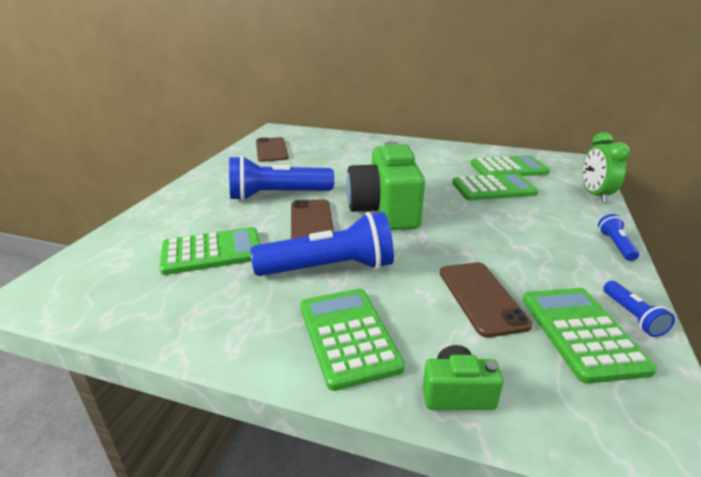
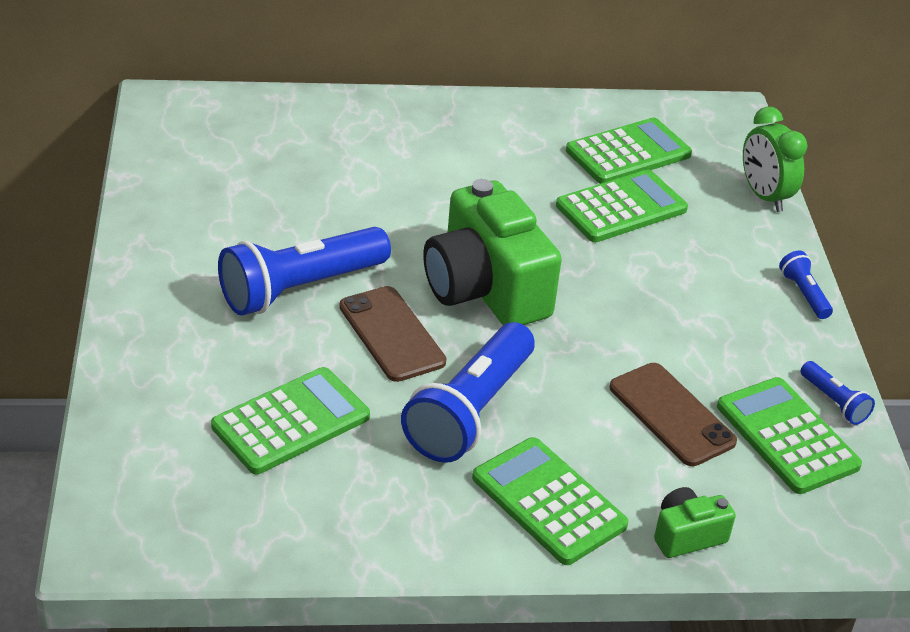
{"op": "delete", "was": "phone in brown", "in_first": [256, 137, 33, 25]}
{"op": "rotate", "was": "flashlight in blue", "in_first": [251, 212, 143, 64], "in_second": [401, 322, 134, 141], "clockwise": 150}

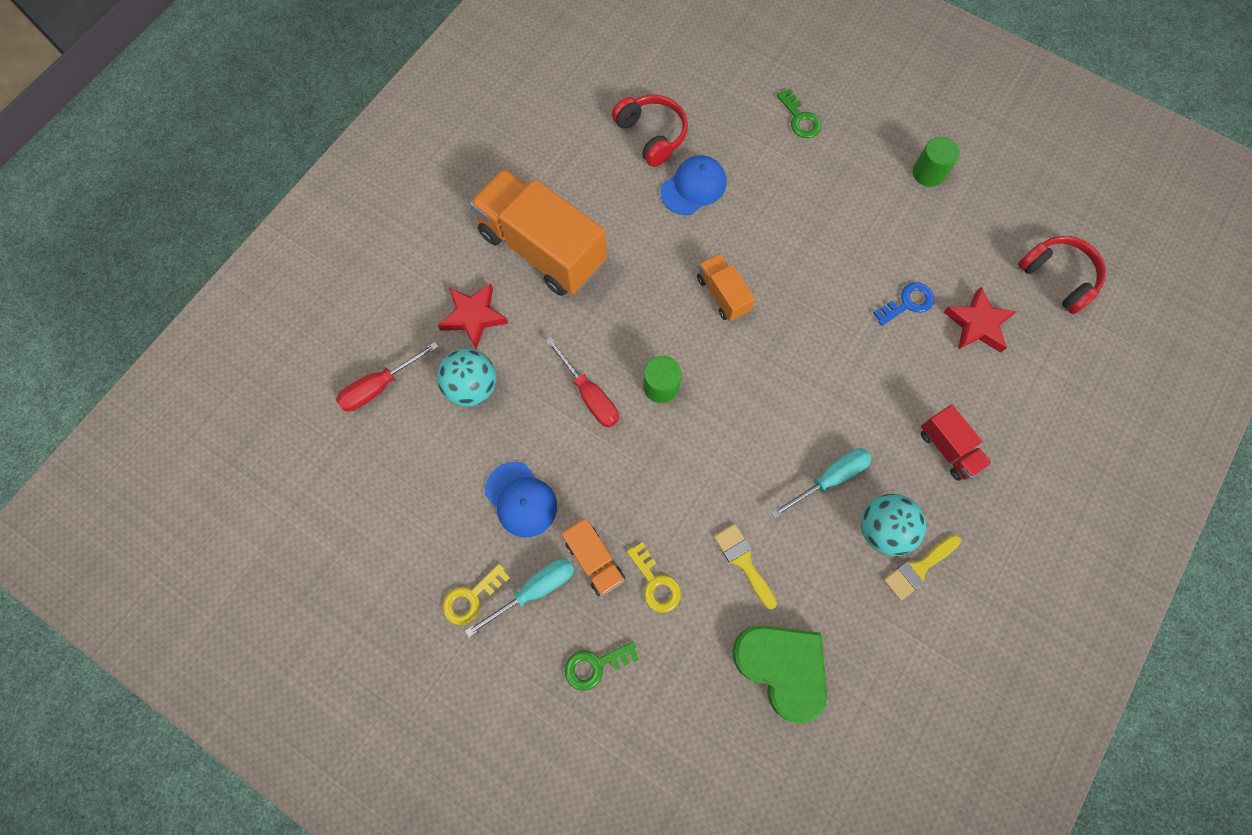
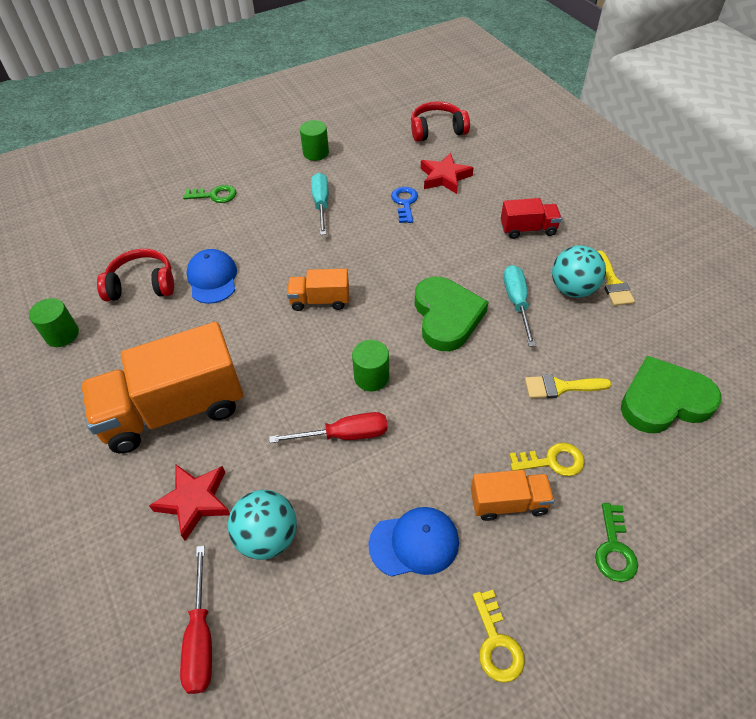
{"op": "move", "was": "screwdriver in turquoise", "in_first": [465, 558, 109, 79], "in_second": [311, 173, 18, 62]}
{"op": "insert", "now": "heart in green", "in_second": [415, 277, 73, 74]}
{"op": "insert", "now": "cylinder in green", "in_second": [29, 298, 50, 49]}

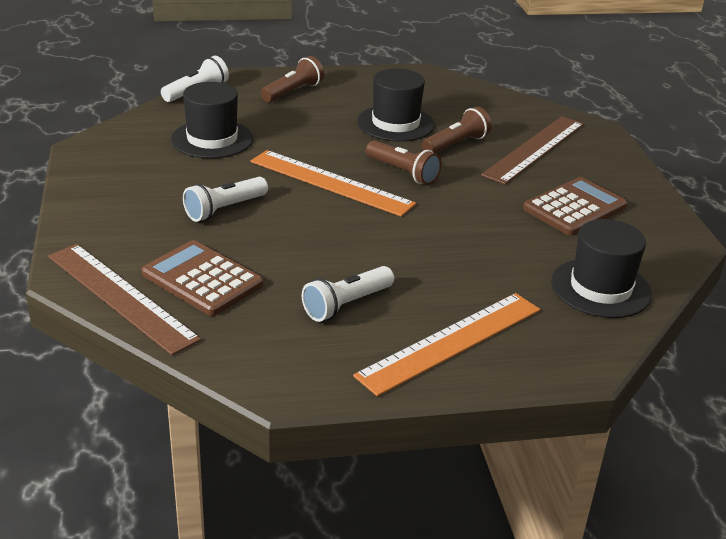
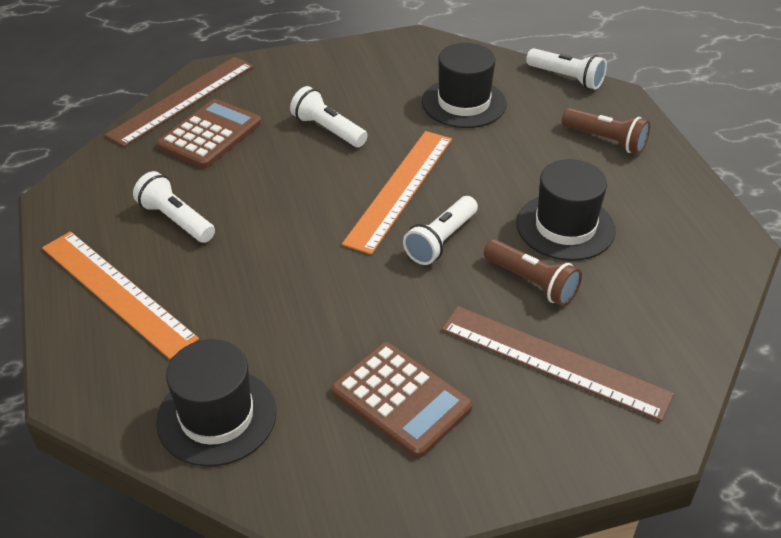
{"op": "recolor", "was": "flashlight in brown", "now": "flashlight in white", "in_first": [366, 140, 76, 45], "in_second": [403, 196, 75, 69]}

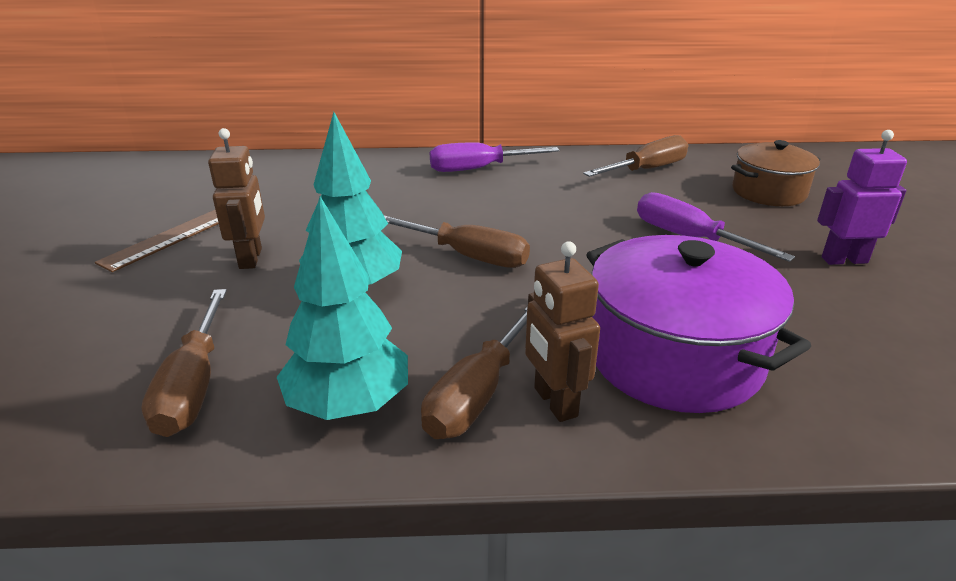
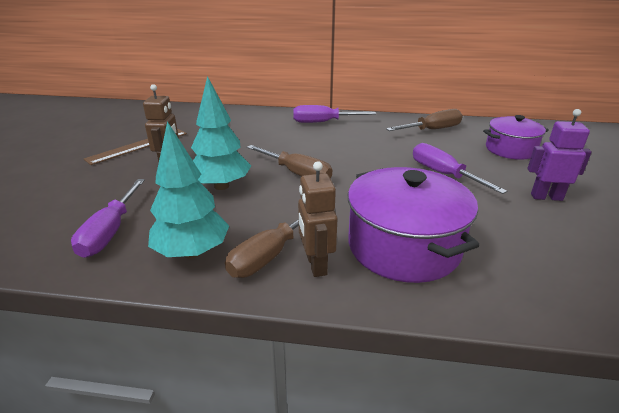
{"op": "recolor", "was": "pot in brown", "now": "pot in purple", "in_first": [731, 140, 89, 66], "in_second": [483, 115, 66, 45]}
{"op": "recolor", "was": "screwdriver in brown", "now": "screwdriver in purple", "in_first": [141, 289, 86, 148], "in_second": [71, 179, 74, 79]}

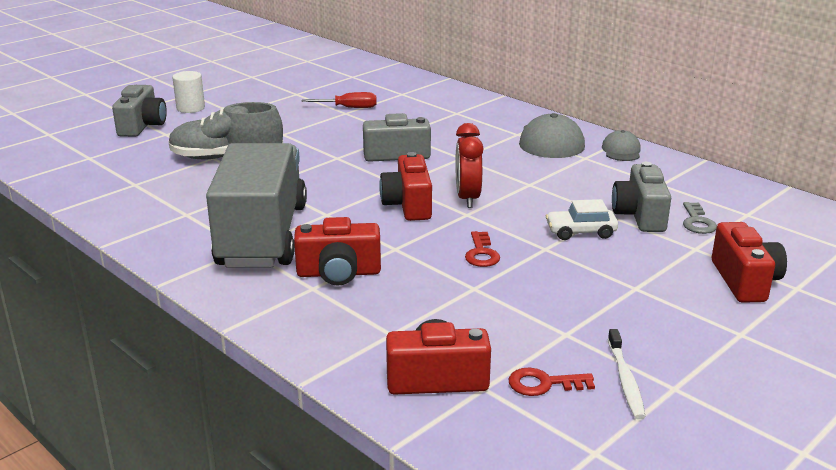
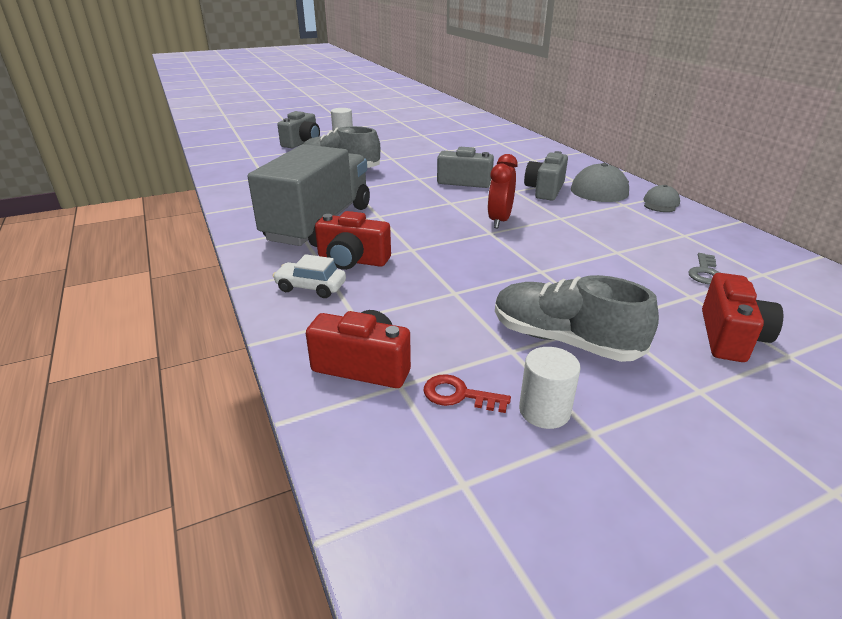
{"op": "delete", "was": "screwdriver in red", "in_first": [301, 92, 75, 16]}
{"op": "delete", "was": "camera in red", "in_first": [379, 152, 53, 69]}
{"op": "move", "was": "camera in grey", "in_first": [612, 162, 59, 70], "in_second": [524, 151, 44, 50]}
{"op": "move", "was": "car in white", "in_first": [546, 199, 72, 41], "in_second": [273, 254, 73, 44]}
{"op": "delete", "was": "key in red", "in_first": [465, 231, 35, 36]}
{"op": "replace", "was": "toothbrush in white", "now": "cylinder in white", "in_first": [608, 329, 38, 90], "in_second": [519, 347, 62, 82]}
{"op": "insert", "now": "shoe in grey", "in_second": [495, 275, 164, 87]}

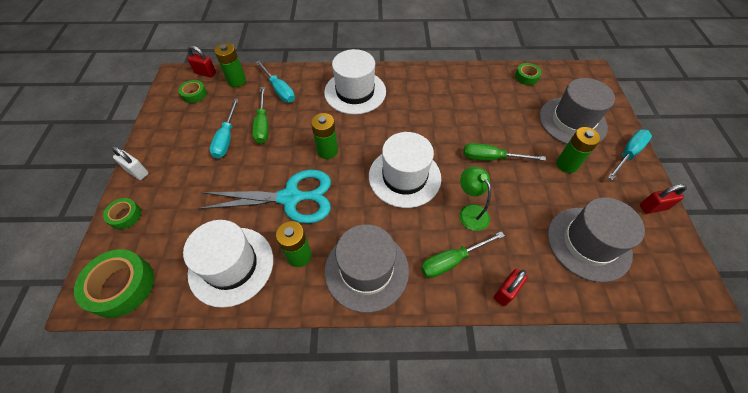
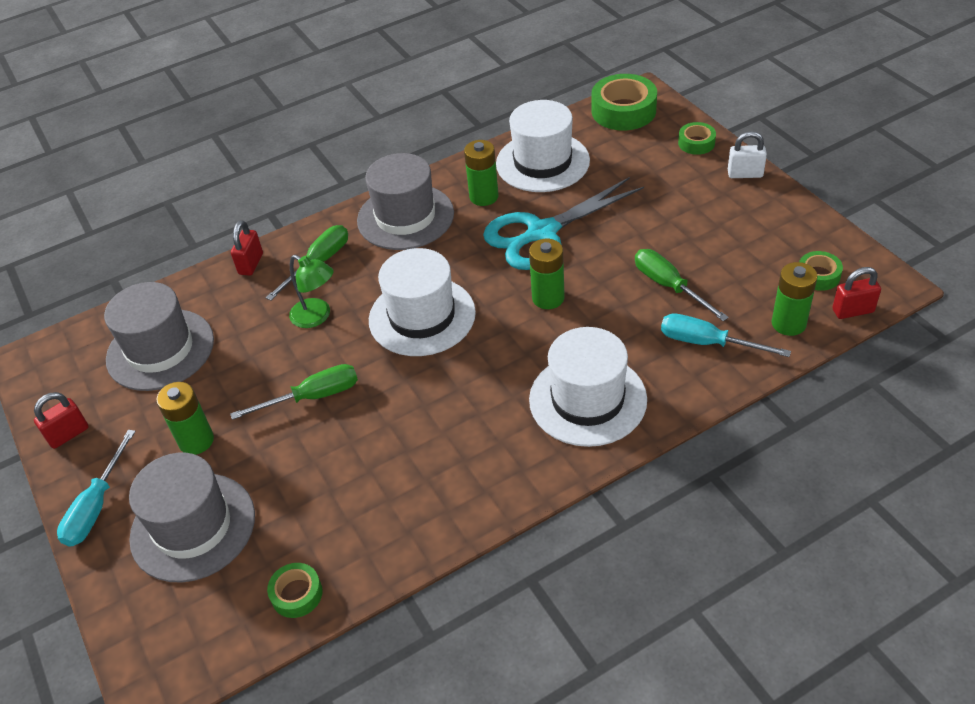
{"op": "delete", "was": "screwdriver in turquoise", "in_first": [209, 99, 30, 60]}

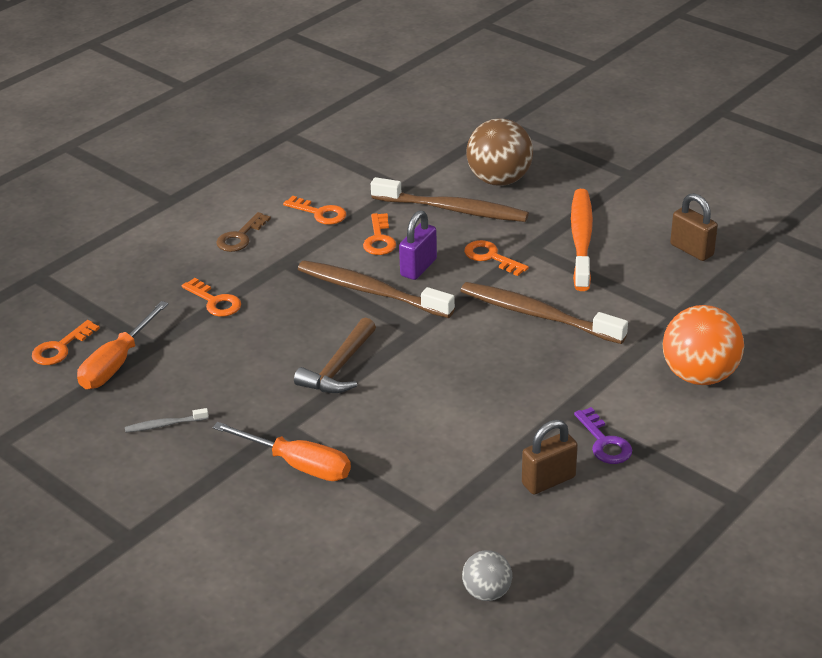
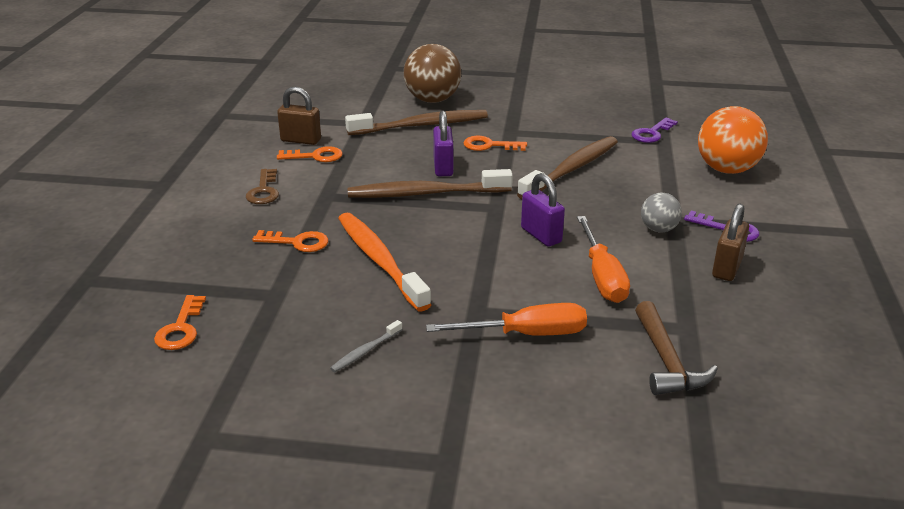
{"op": "move", "was": "toothbrush in orange", "in_first": [571, 189, 22, 102], "in_second": [338, 213, 94, 99]}
{"op": "move", "was": "padlock in brown", "in_first": [670, 193, 48, 68], "in_second": [277, 87, 44, 58]}
{"op": "delete", "was": "key in orange", "in_first": [363, 213, 33, 42]}
{"op": "rotate", "was": "toothbrush in brown", "in_first": [461, 282, 167, 62], "in_second": [517, 136, 101, 64], "clockwise": 135}
{"op": "move", "was": "screwdriver in orange", "in_first": [77, 301, 91, 88], "in_second": [577, 216, 53, 87]}
{"op": "move", "was": "hammer in brown", "in_first": [294, 317, 82, 76], "in_second": [635, 301, 83, 94]}
{"op": "move", "was": "ball in grey", "in_first": [462, 550, 50, 51], "in_second": [641, 193, 41, 40]}
{"op": "insert", "now": "key in purple", "in_second": [631, 118, 47, 25]}
{"op": "insert", "now": "padlock in purple", "in_second": [521, 173, 44, 74]}

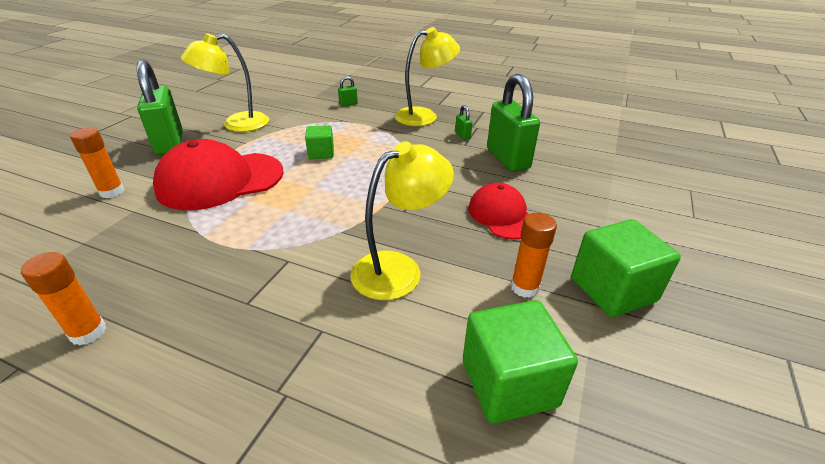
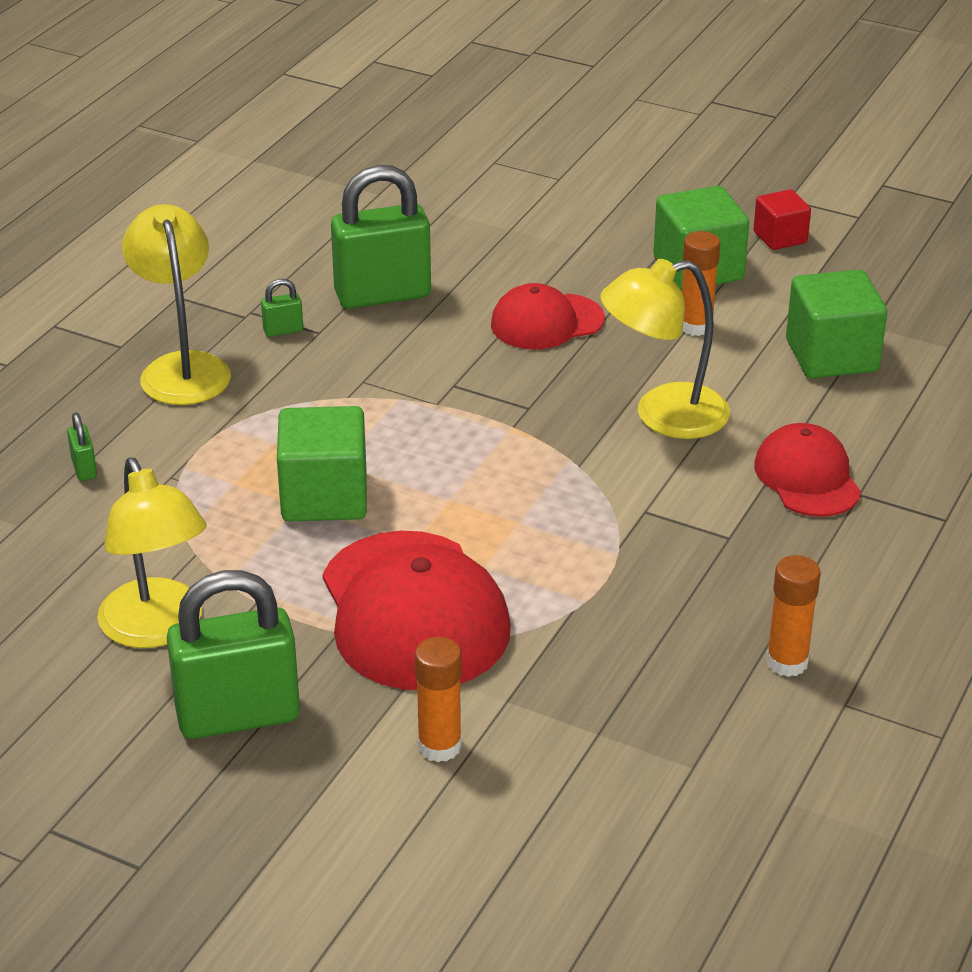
{"op": "resize", "was": "cube in green", "in_first": [305, 125, 29, 34], "in_second": [277, 406, 90, 116], "ratio": 1.7}
{"op": "rotate", "was": "lamp in yellow", "in_first": [350, 141, 104, 159], "in_second": [600, 259, 130, 180], "clockwise": -75}
{"op": "insert", "now": "cube in red", "in_second": [753, 189, 58, 61]}
{"op": "insert", "now": "cap in red", "in_second": [754, 423, 107, 94]}

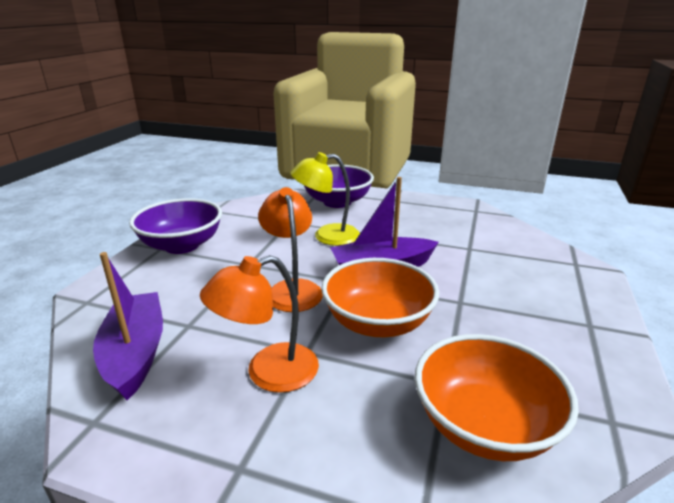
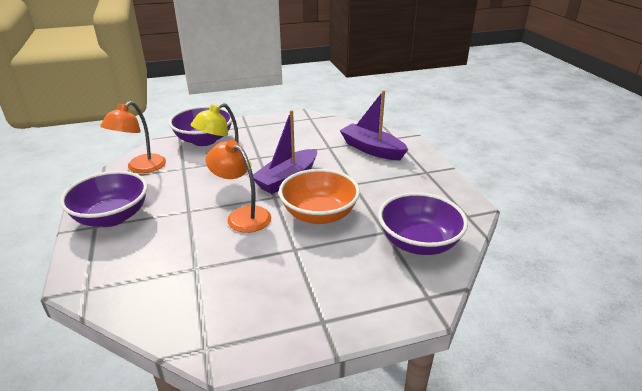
{"op": "move", "was": "boat in purple", "in_first": [93, 252, 70, 148], "in_second": [340, 90, 68, 70]}
{"op": "move", "was": "lamp in orange", "in_first": [200, 255, 119, 138], "in_second": [100, 101, 66, 72]}
{"op": "recolor", "was": "bowl in orange", "now": "bowl in purple", "in_first": [415, 334, 164, 127], "in_second": [378, 192, 90, 63]}

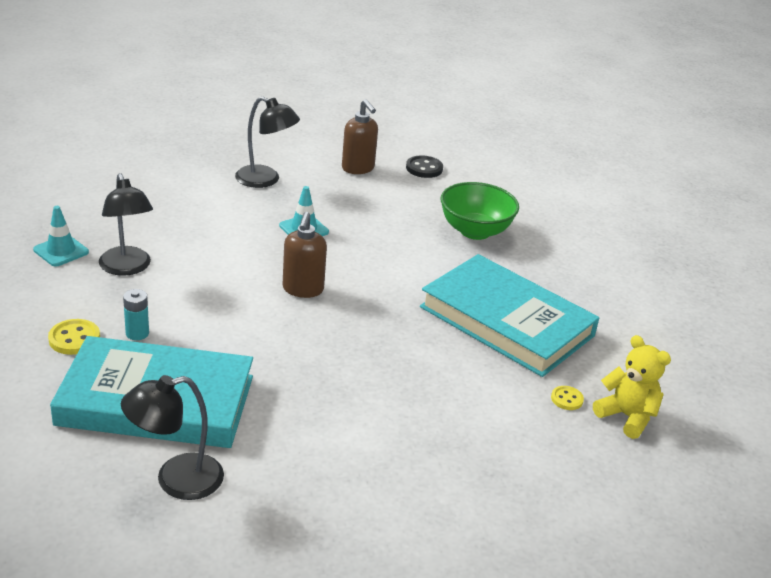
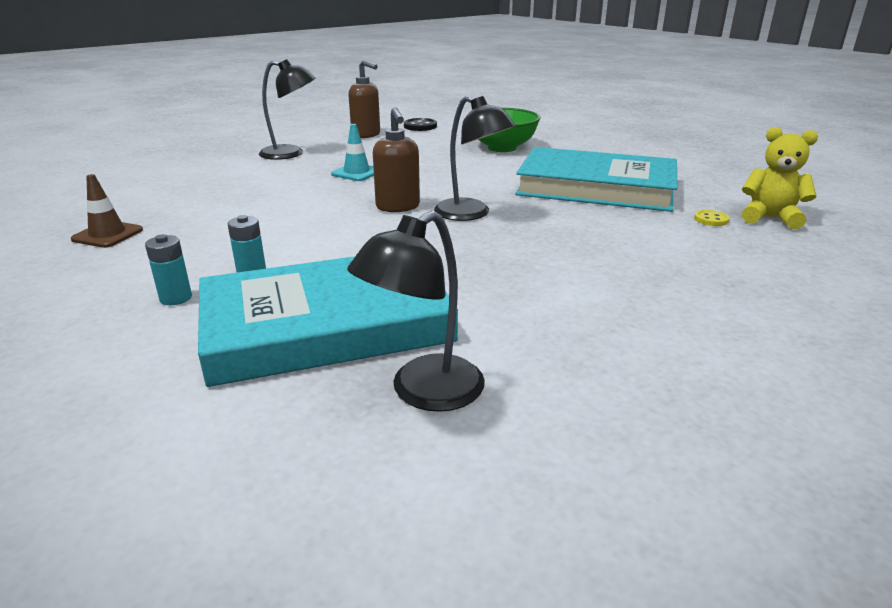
{"op": "move", "was": "lamp in black", "in_first": [99, 173, 54, 103], "in_second": [434, 96, 82, 125]}
{"op": "recolor", "was": "traffic cone in turquoise", "now": "traffic cone in brown", "in_first": [33, 206, 56, 60], "in_second": [71, 174, 72, 74]}
{"op": "replace", "was": "button in yellow", "now": "battery in turquoise", "in_first": [48, 319, 52, 36], "in_second": [145, 234, 47, 71]}

